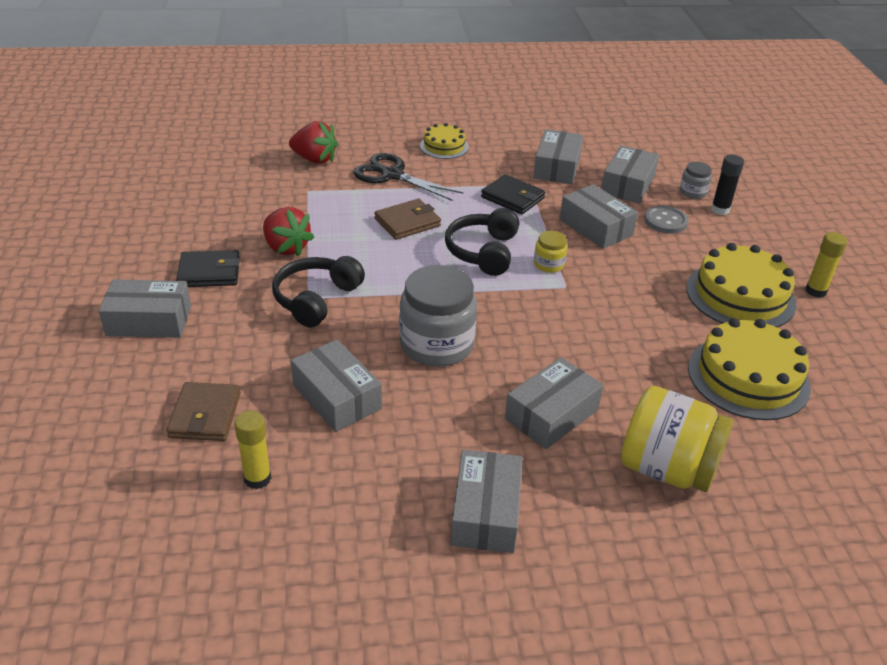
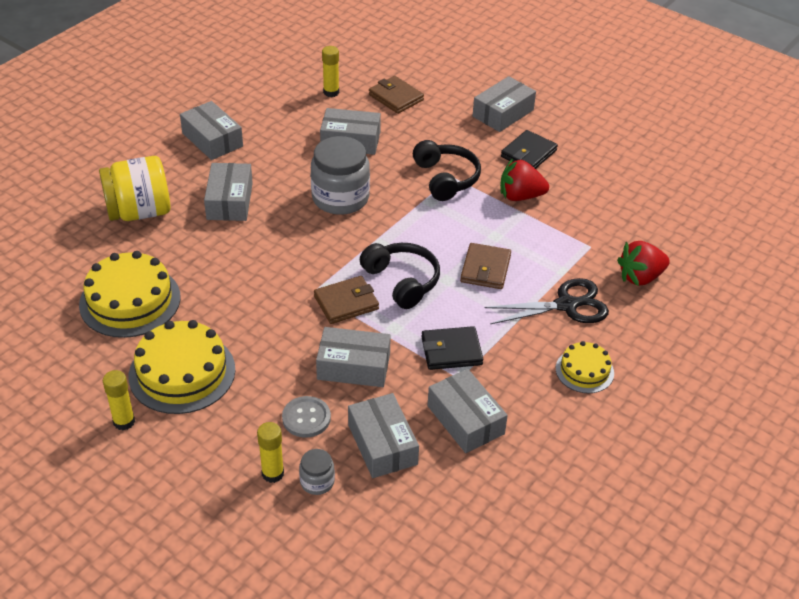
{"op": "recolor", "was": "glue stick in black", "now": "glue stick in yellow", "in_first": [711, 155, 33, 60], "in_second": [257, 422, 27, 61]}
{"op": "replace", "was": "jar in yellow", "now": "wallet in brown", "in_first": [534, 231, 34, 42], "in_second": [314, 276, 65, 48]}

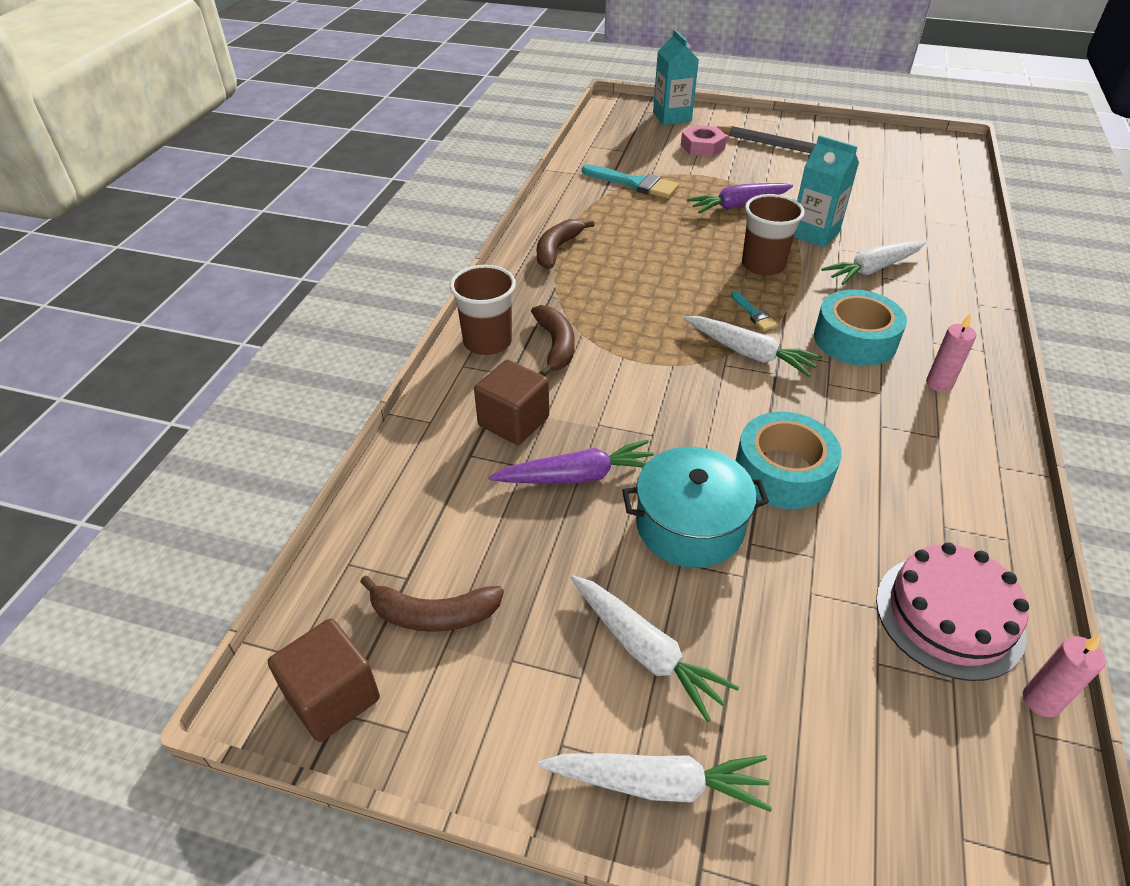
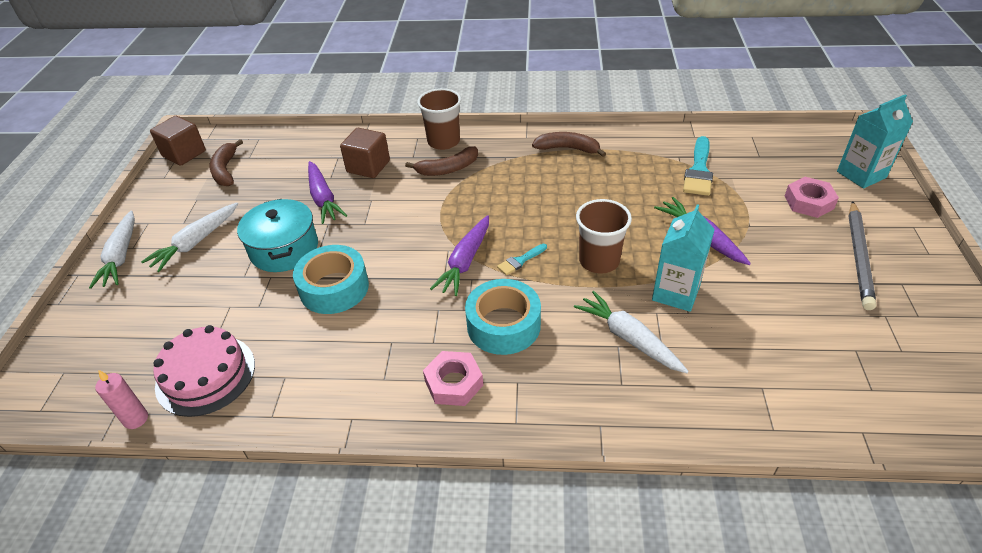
{"op": "replace", "was": "candle in pink", "now": "nut in pink", "in_first": [926, 313, 50, 79], "in_second": [423, 351, 60, 55]}
{"op": "recolor", "was": "carrot in white", "now": "carrot in purple", "in_first": [684, 316, 138, 61], "in_second": [430, 215, 59, 81]}

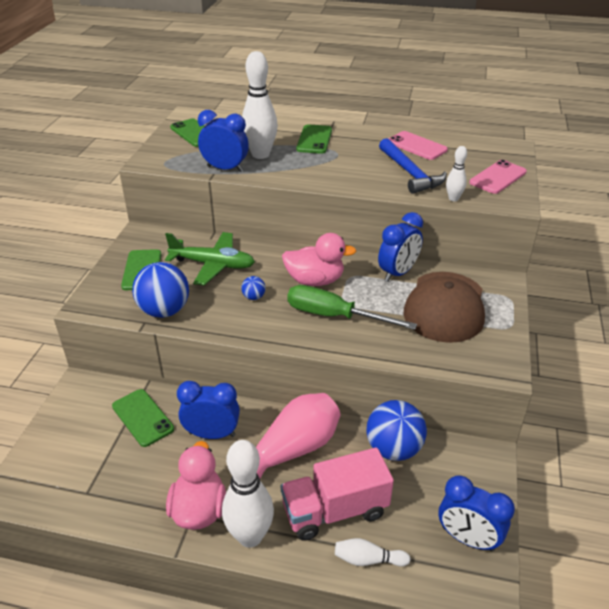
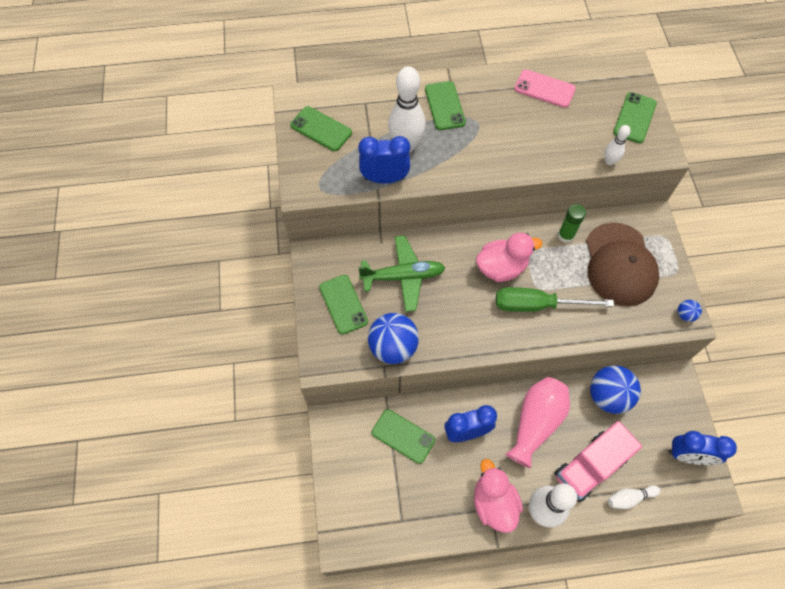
{"op": "delete", "was": "hammer in blue", "in_first": [379, 138, 68, 56]}
{"op": "recolor", "was": "phone in pink", "now": "phone in green", "in_first": [469, 160, 58, 34], "in_second": [613, 92, 44, 51]}
{"op": "replace", "was": "clock in blue", "now": "glue stick in green", "in_first": [378, 212, 45, 70], "in_second": [558, 204, 28, 39]}
{"op": "move", "was": "ball in blue", "in_first": [241, 276, 25, 24], "in_second": [678, 300, 24, 22]}

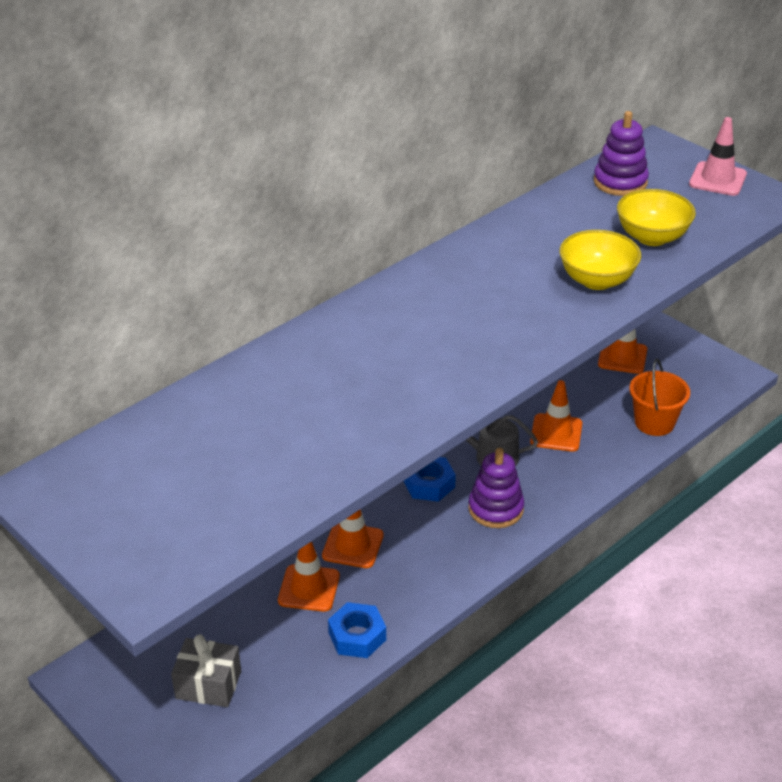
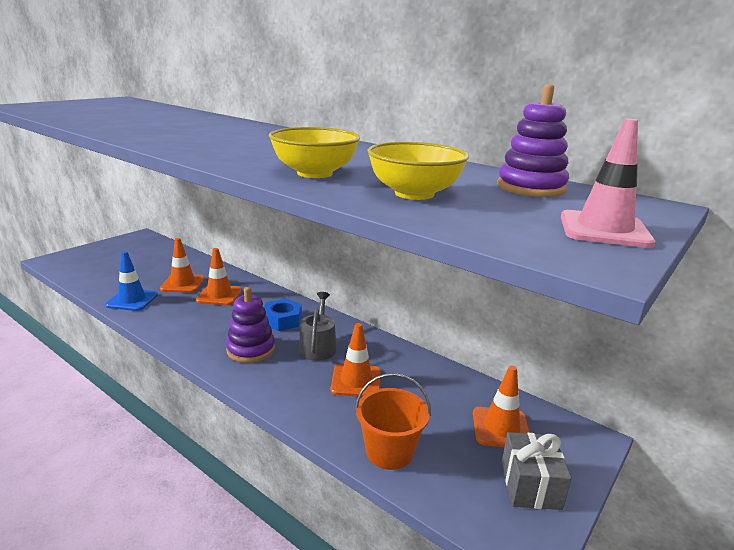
{"op": "replace", "was": "nut in blue", "now": "traffic cone in blue", "in_first": [328, 602, 58, 56], "in_second": [105, 251, 53, 60]}
{"op": "move", "was": "gift in grey", "in_first": [171, 634, 70, 73], "in_second": [501, 432, 71, 78]}

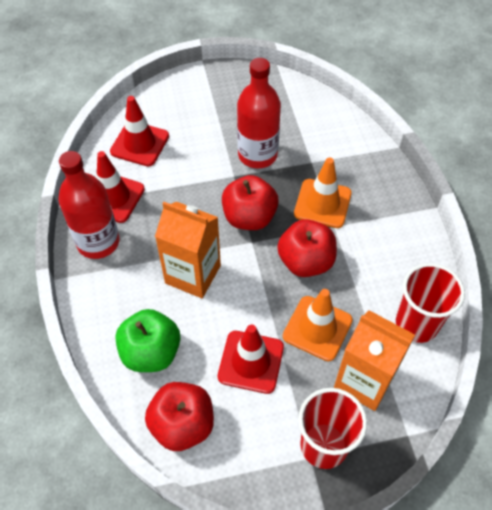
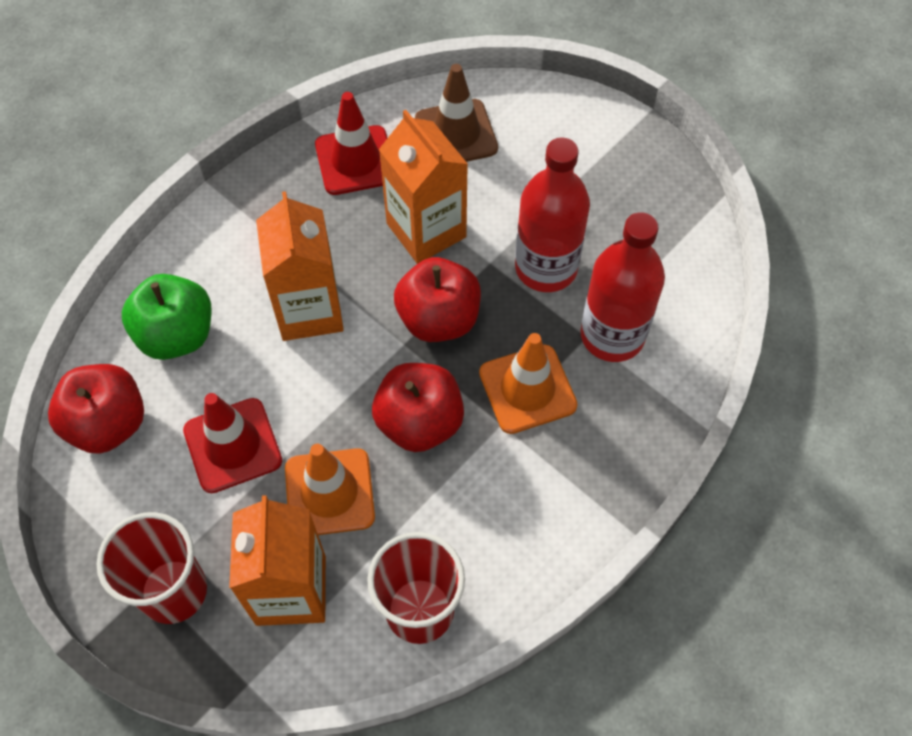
{"op": "recolor", "was": "traffic cone in red", "now": "traffic cone in brown", "in_first": [110, 96, 59, 71], "in_second": [415, 64, 83, 98]}
{"op": "move", "was": "bottle in red", "in_first": [58, 151, 61, 108], "in_second": [580, 212, 85, 150]}
{"op": "insert", "now": "carton in orange", "in_second": [379, 110, 89, 154]}

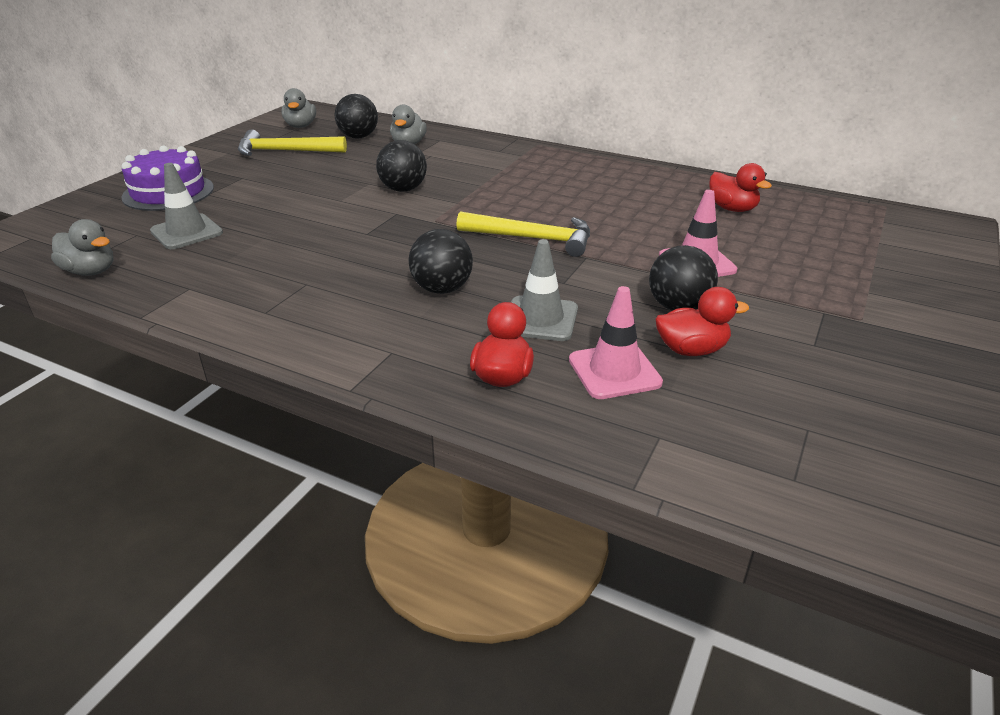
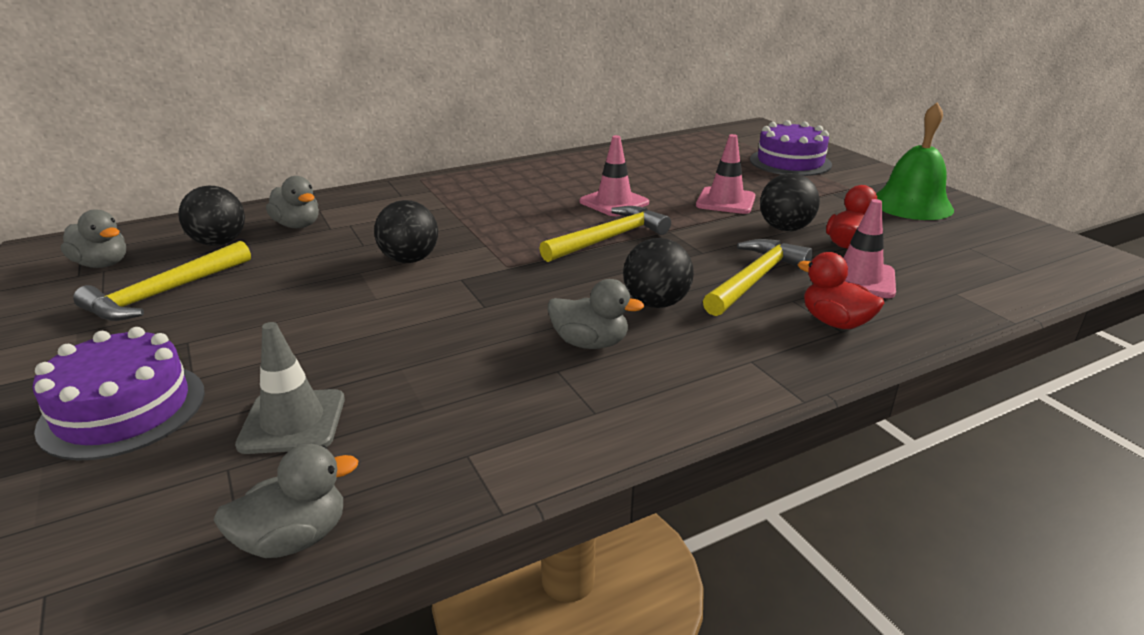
{"op": "delete", "was": "duck in red", "in_first": [709, 163, 63, 49]}
{"op": "replace", "was": "traffic cone in grey", "now": "hammer in yellow", "in_first": [511, 239, 67, 102], "in_second": [703, 239, 109, 77]}
{"op": "insert", "now": "bell in green", "in_second": [876, 102, 78, 118]}
{"op": "insert", "now": "cake in purple", "in_second": [750, 120, 82, 56]}
{"op": "insert", "now": "traffic cone in pink", "in_second": [580, 135, 69, 81]}
{"op": "insert", "now": "duck in grey", "in_second": [548, 279, 96, 70]}

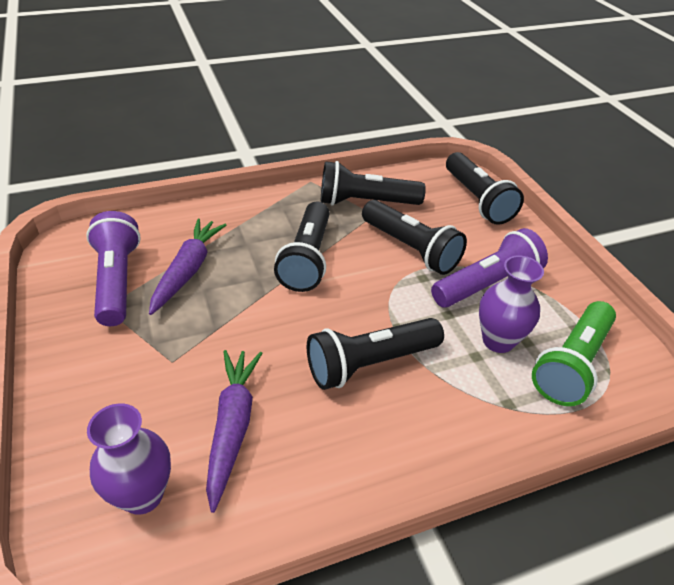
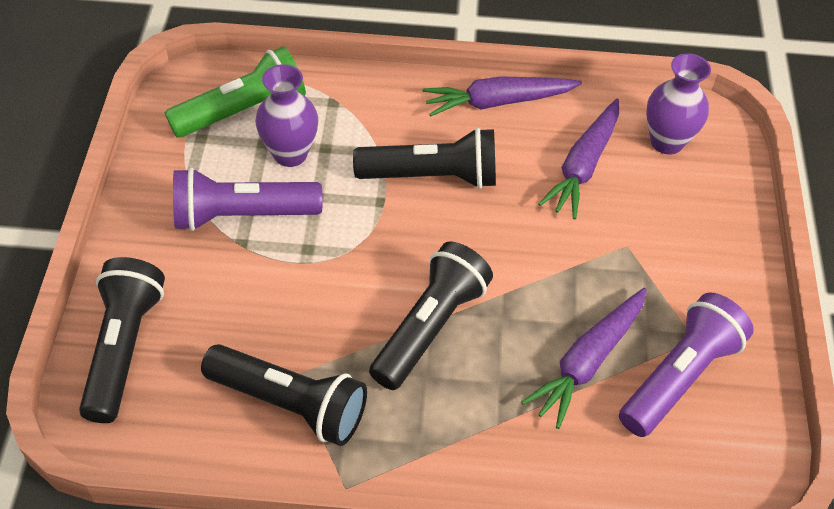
{"op": "delete", "was": "flashlight in black", "in_first": [362, 200, 105, 75]}
{"op": "rotate", "was": "flashlight in purple", "in_first": [86, 211, 55, 115], "in_second": [619, 292, 135, 145], "clockwise": -150}
{"op": "insert", "now": "carrot in purple", "in_second": [422, 76, 160, 41]}

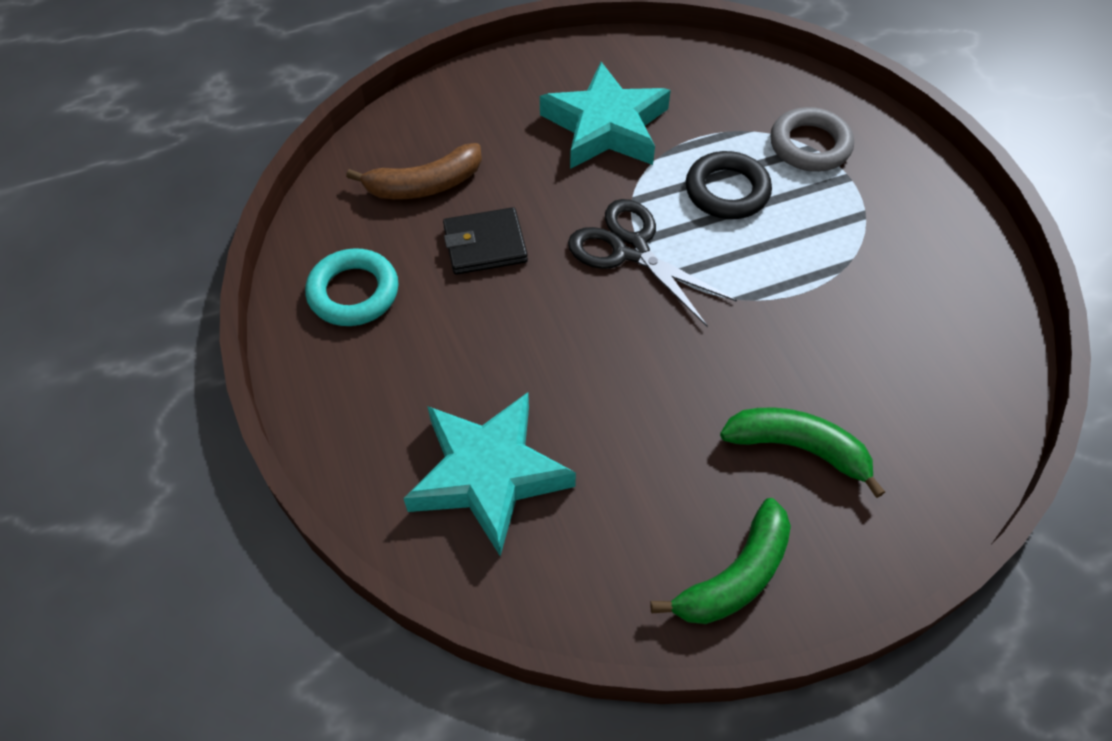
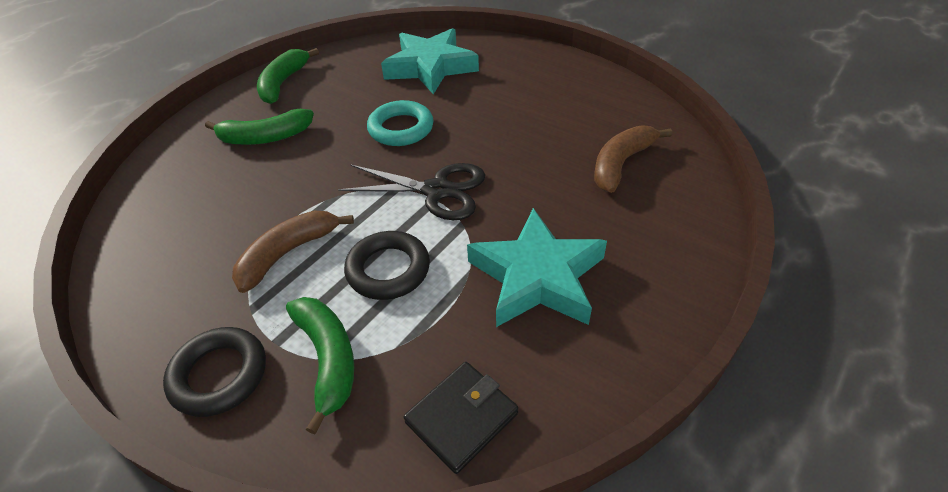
{"op": "replace", "was": "ring in grey", "now": "banana in green", "in_first": [770, 107, 84, 65], "in_second": [286, 297, 68, 137]}
{"op": "move", "was": "wallet in black", "in_first": [443, 207, 85, 68], "in_second": [404, 362, 114, 112]}
{"op": "move", "was": "ring in turquoise", "in_first": [305, 248, 94, 78], "in_second": [367, 100, 67, 46]}
{"op": "insert", "now": "banana in brown", "in_second": [232, 210, 122, 83]}
{"op": "insert", "now": "ring in black", "in_second": [163, 327, 103, 90]}

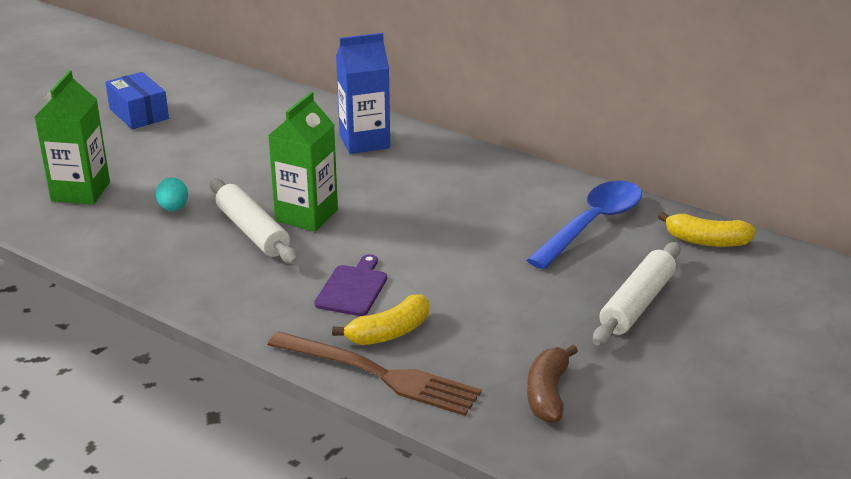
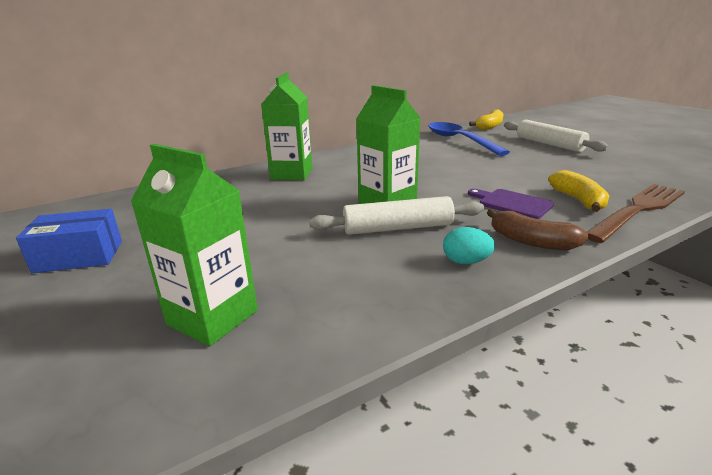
{"op": "recolor", "was": "carton in blue", "now": "carton in green", "in_first": [336, 33, 54, 121], "in_second": [261, 72, 51, 108]}
{"op": "move", "was": "egg in turquoise", "in_first": [156, 178, 32, 33], "in_second": [443, 227, 52, 37]}
{"op": "move", "was": "banana in brown", "in_first": [527, 345, 51, 78], "in_second": [487, 209, 101, 42]}

